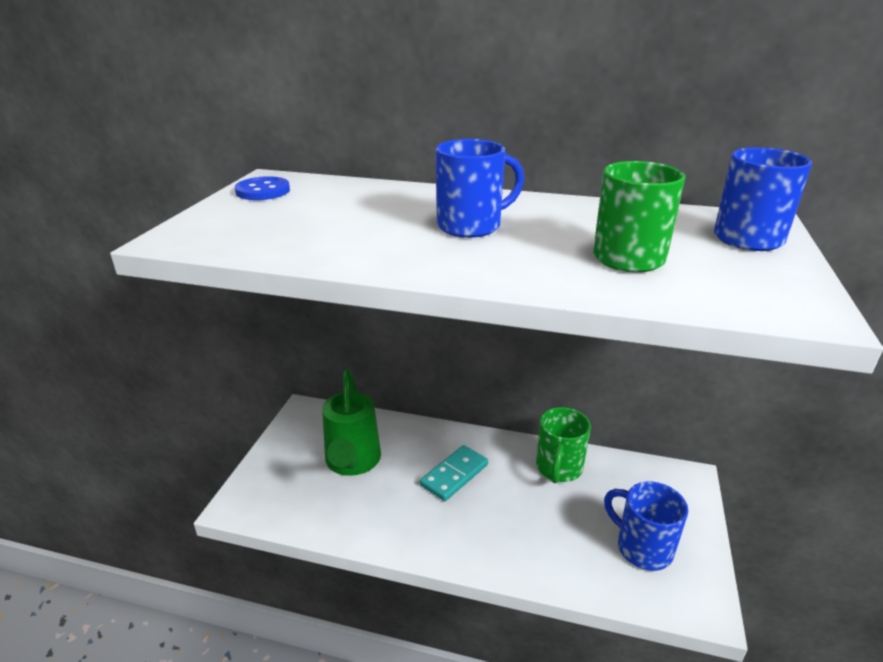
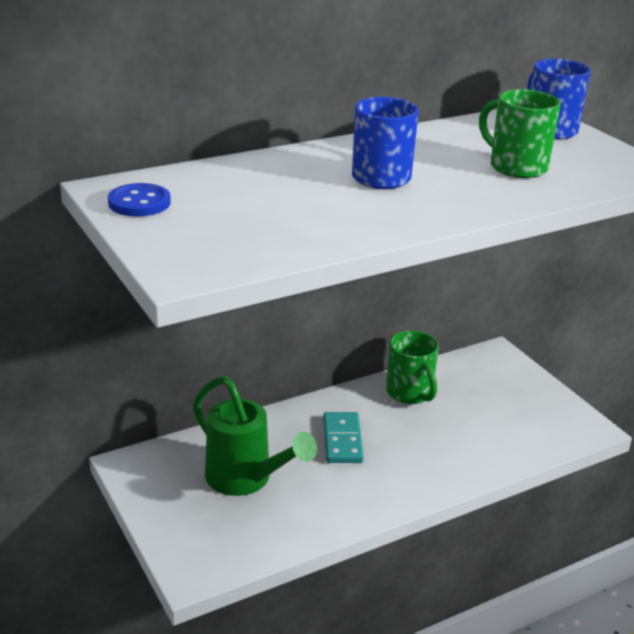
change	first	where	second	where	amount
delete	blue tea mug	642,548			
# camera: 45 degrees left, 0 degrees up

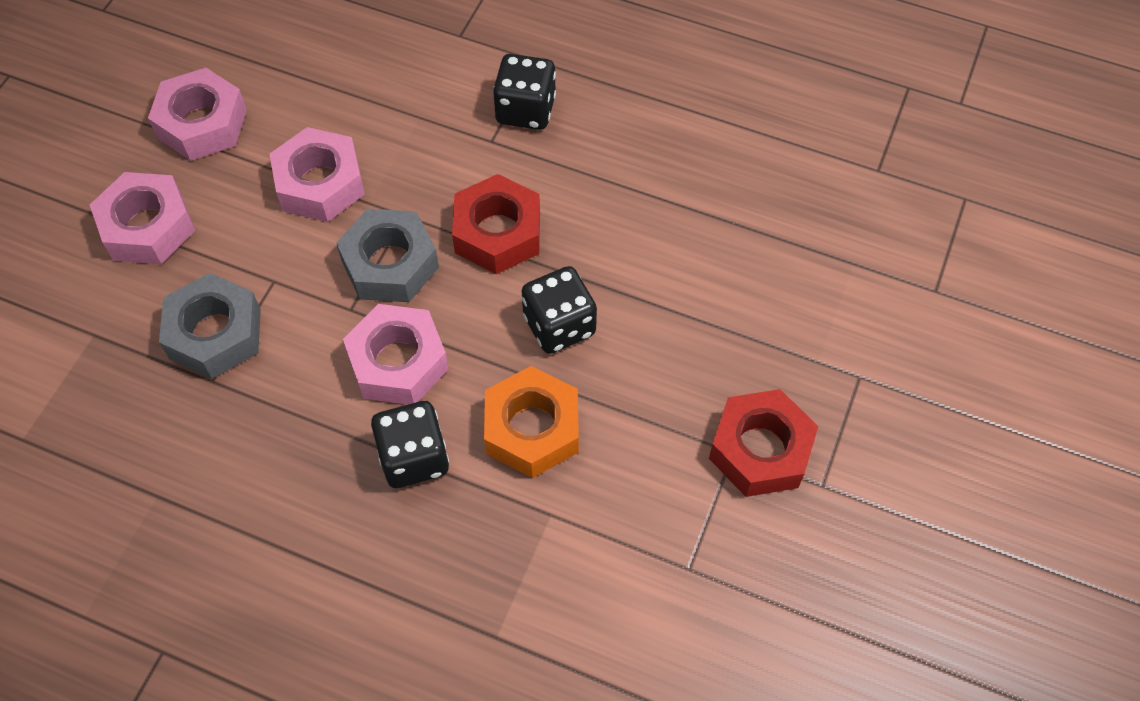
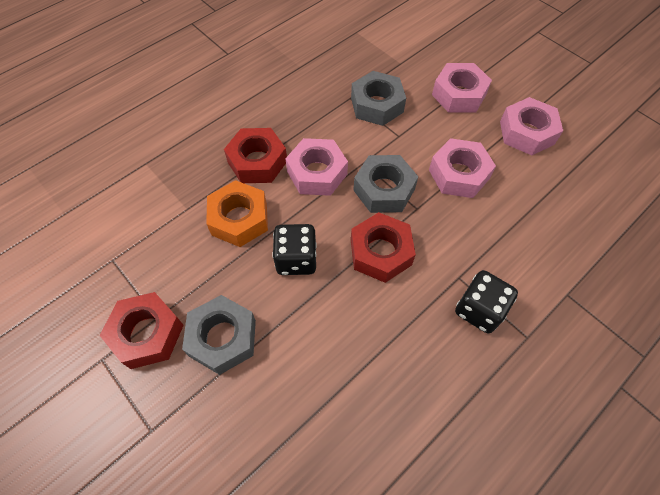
change	first	where	second	where	amount
insert			ash-grey nut	223,338	
replace	ebony game die	414,457	scarlet nut	257,162	
# camera: 115 degrees right, 0 degrees up

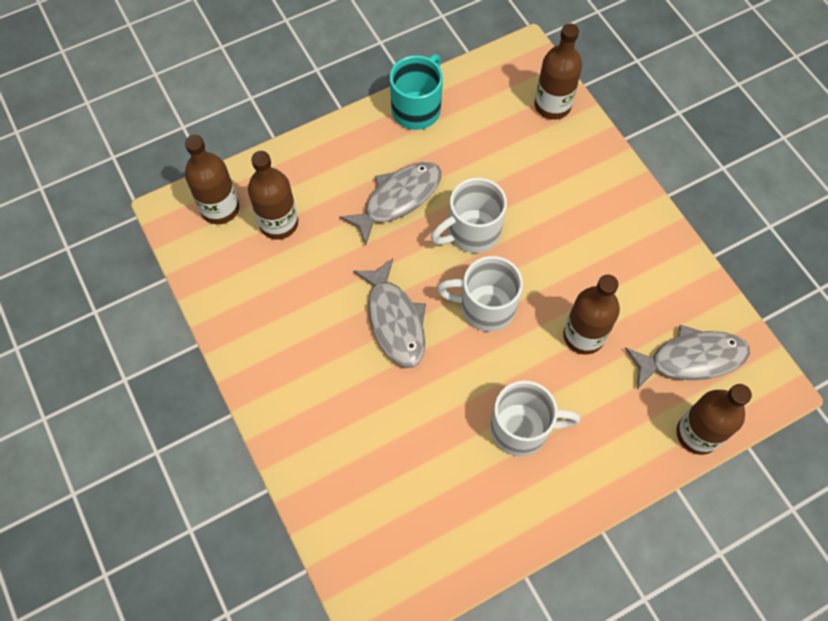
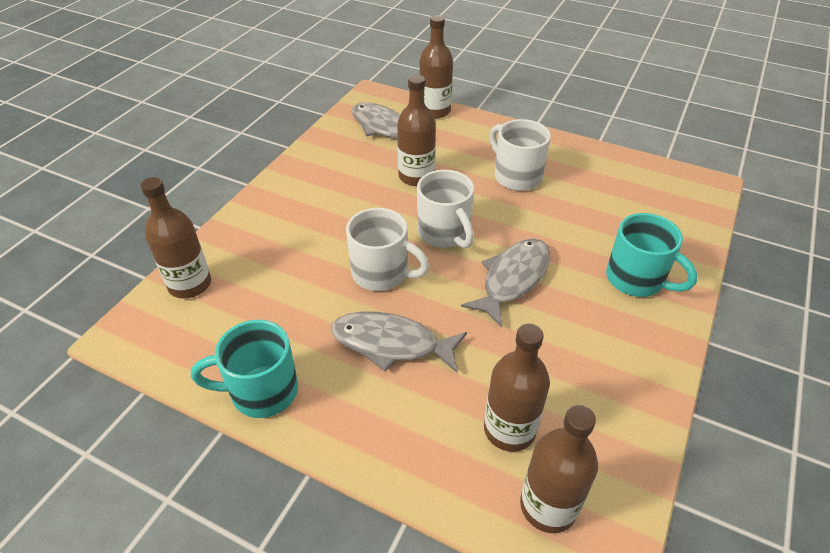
change	first	where	second	where	amount
insert			teal tea mug	637,280	
# camera: 125 degrees left, 20 degrees down

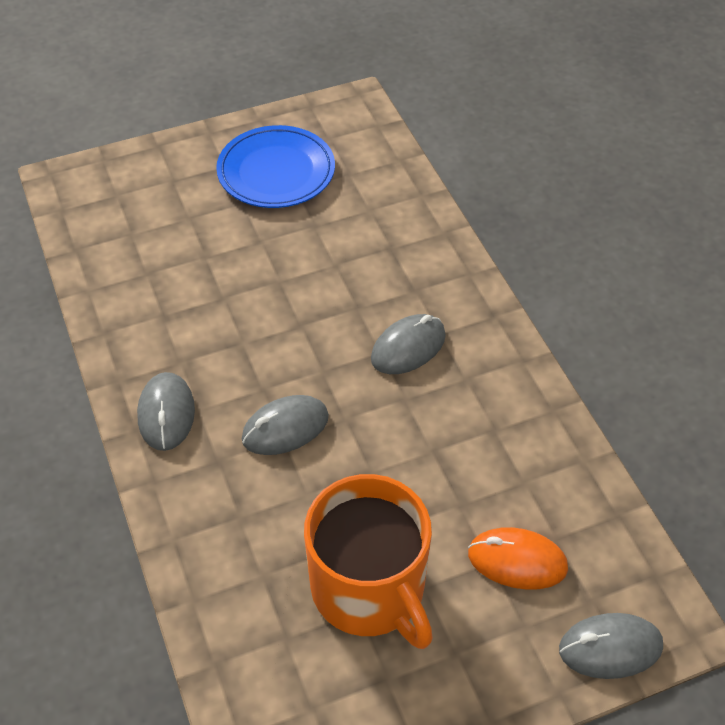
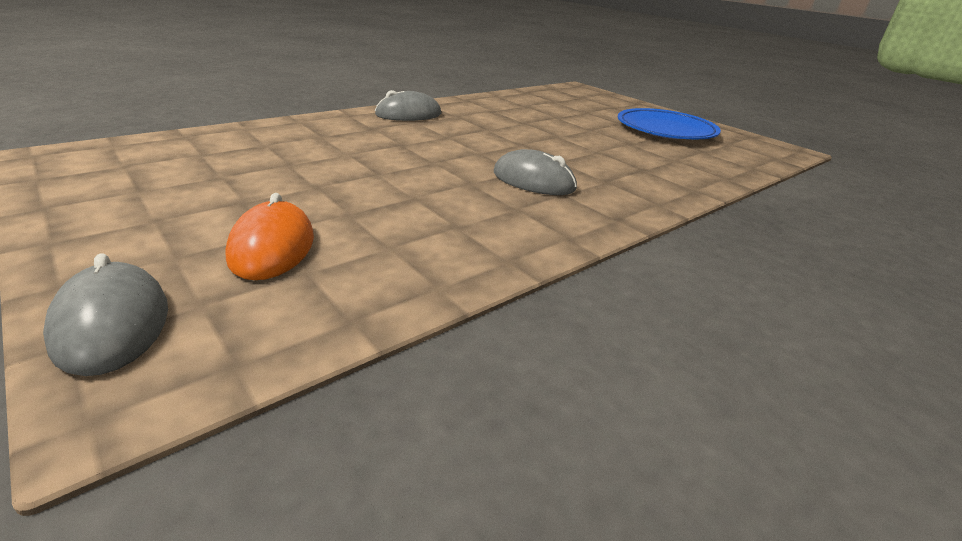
change	first	where	second	where	amount
delete	ash-grey mouse	285,428			
delete	orange-coloured tea mug	369,589			
# camera: 70 degrees right, 20 degrees down

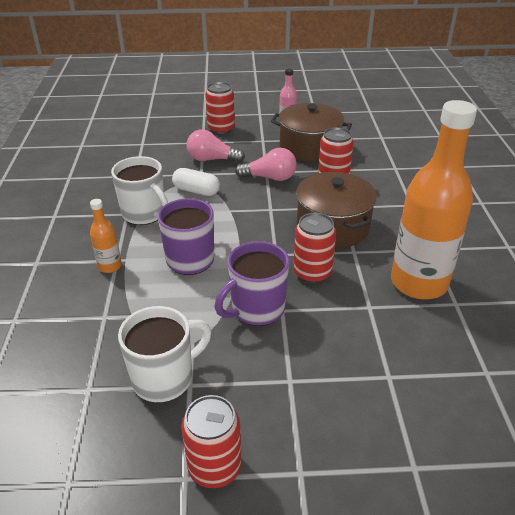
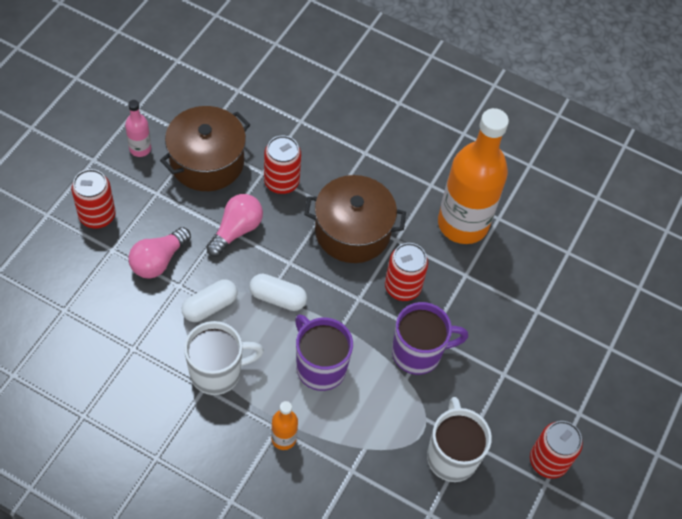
change	first	where	second	where	amount
insert			pure white pill	278,298	
rotate	violet tea mug	256,309		418,353	90 degrees counterclockwise
# camera: 65 degrees left, 20 degrees up

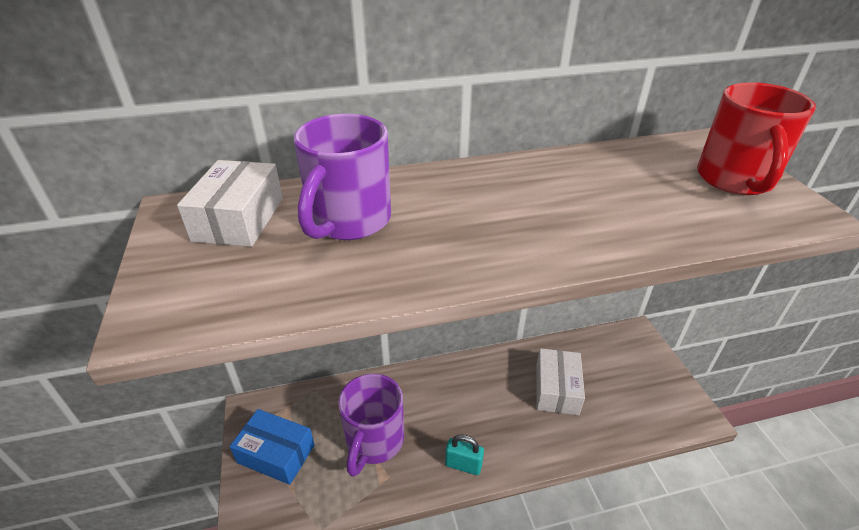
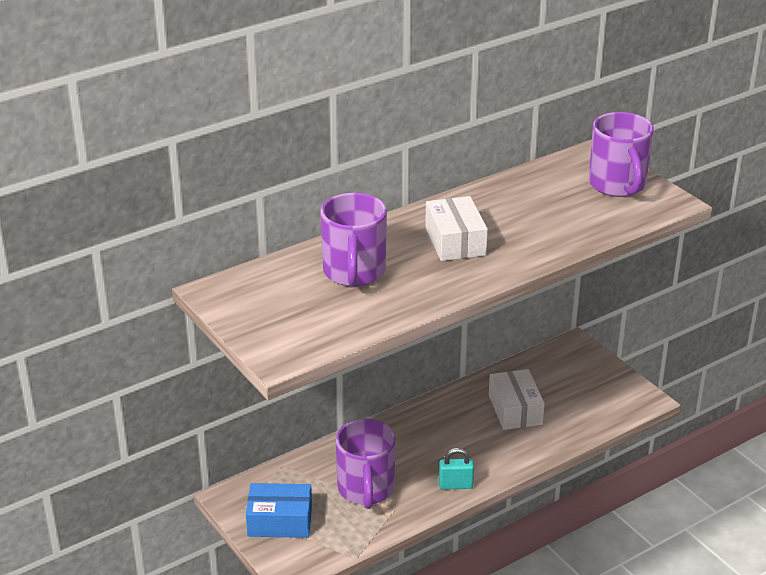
change	first	where	second	where	amount
move	pure white parcel	239,219		455,241	
recolor	scarlet tea mug	735,180	violet tea mug	617,185	
# camera: 20 degrees left, 5 degrees down

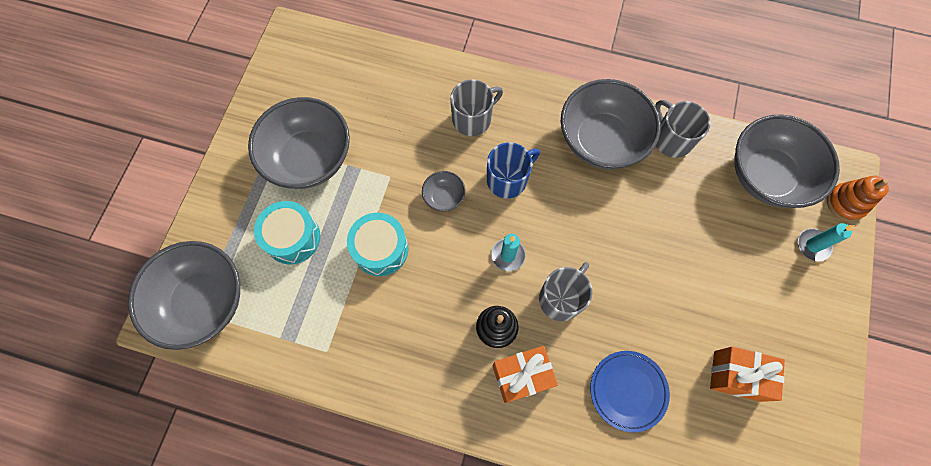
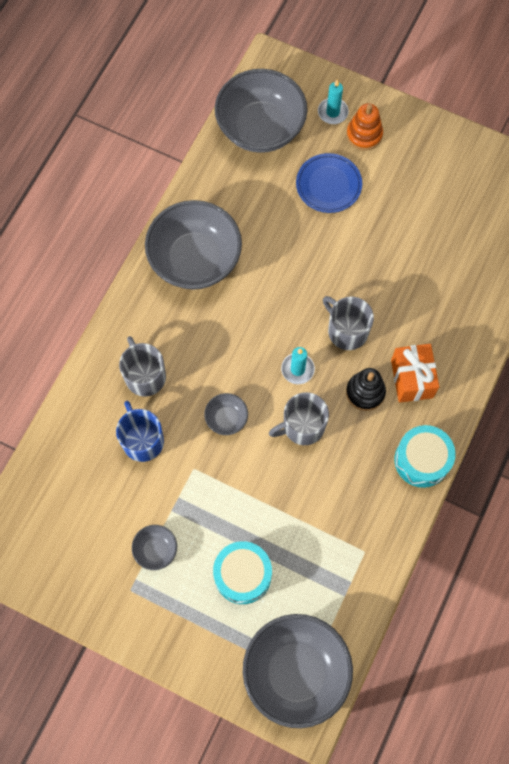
change	first	where	second	where	amount
move	blue tea mug	508,179		142,440	
resize	ash-grey bowl	309,158		156,550	x0.44
move	ash-grey tea mug	671,139		302,426	
move	blue dinner plate	628,391		328,185	
move	orange-coloured stacking toy	845,203		364,135	
move	teal snare drum	380,249		422,460	
delete	orange-coloured present	736,376			
# camera: 80 degrees left, 0 degrees up

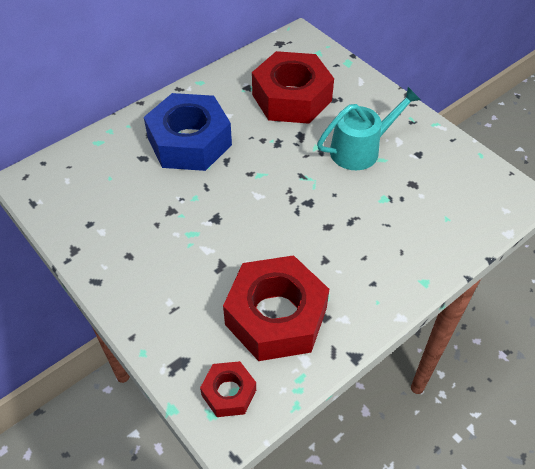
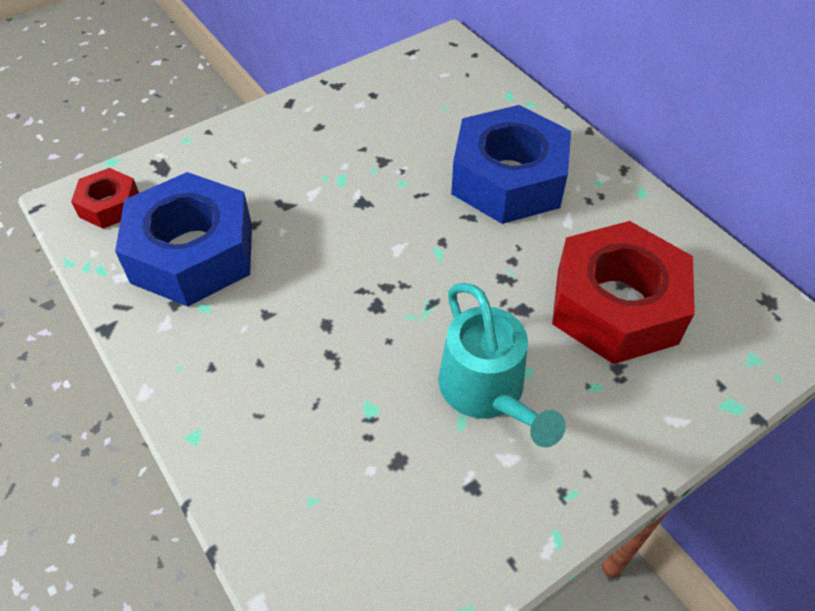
change	first	where	second	where	amount
recolor	scarlet nut	276,316	blue nut	192,253	
# camera: 95 degrees right, 0 degrees up

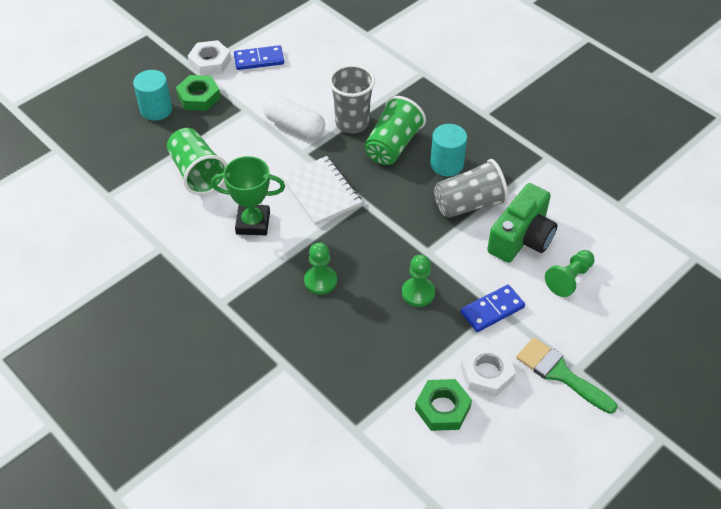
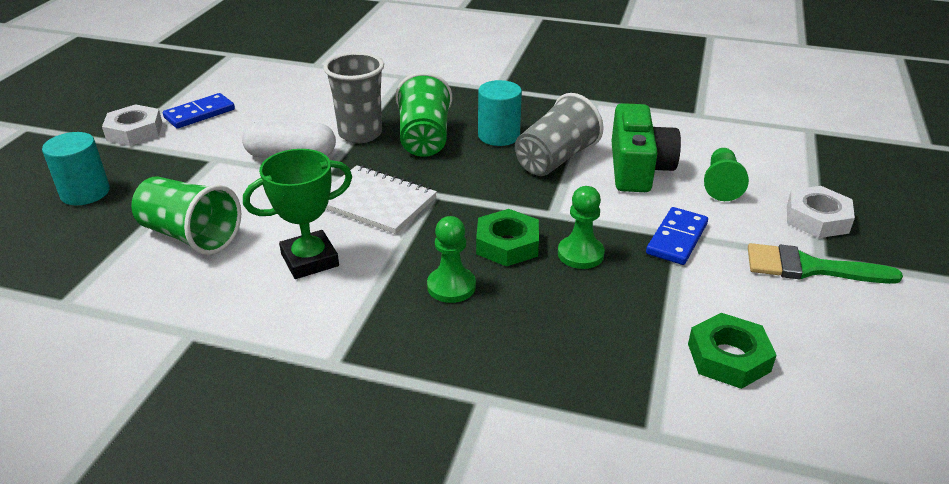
change	first	where	second	where	amount
move	emerald nut	199,97		507,244	
move	pure white nut	487,373		817,218	
# camera: 30 degrees left, 15 degrees down

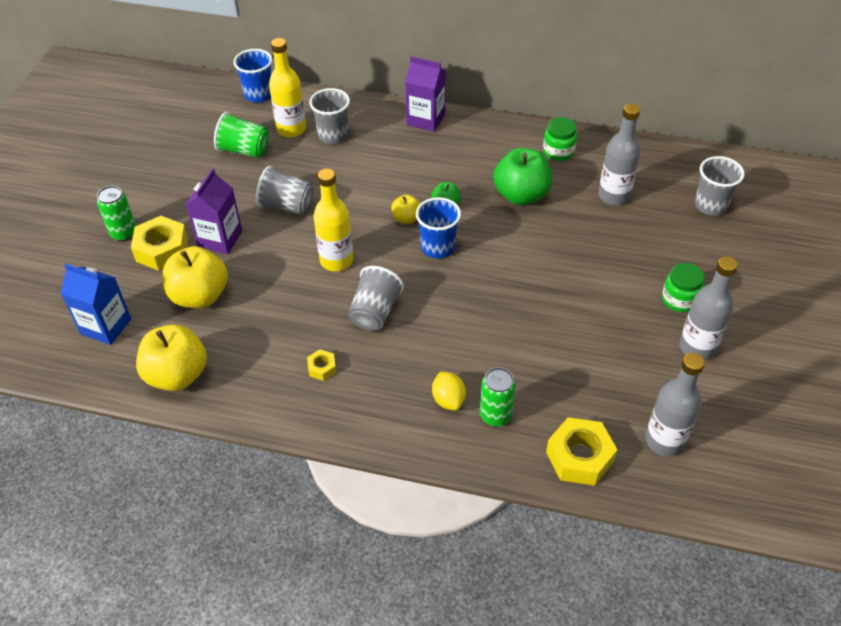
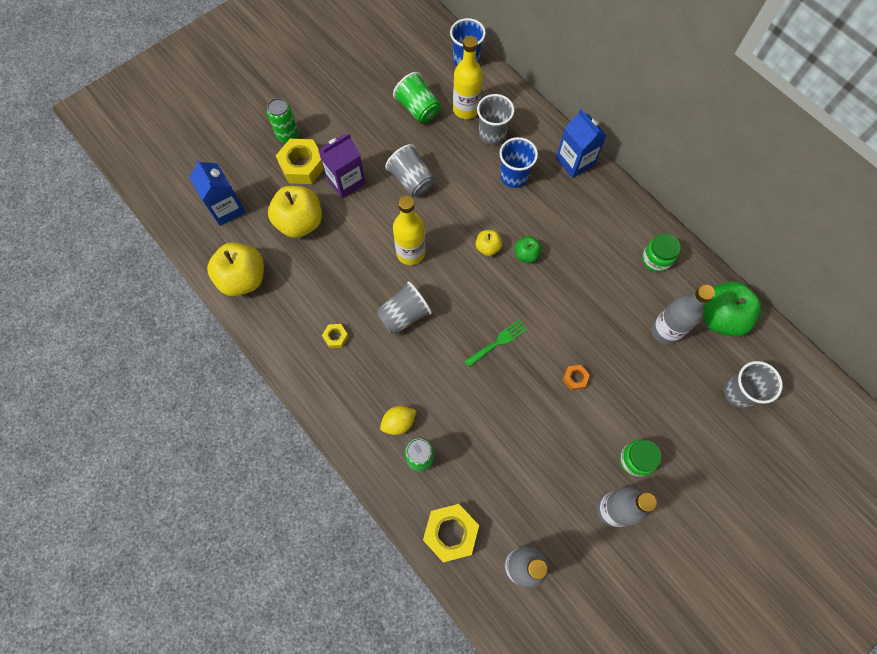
change	first	where	second	where	amount
rotate	bright yellow lemon	448,400		399,422	45 degrees clockwise
insert			emerald dinner fork	498,342	
move	blue cup	438,247		514,176	
recolor	violet juice carton	426,119	blue juice carton	575,161	
insert			orange-coloured nut	575,378	
move	emerald apple	521,195		720,317	
# camera: 35 degrees right, 20 degrees up

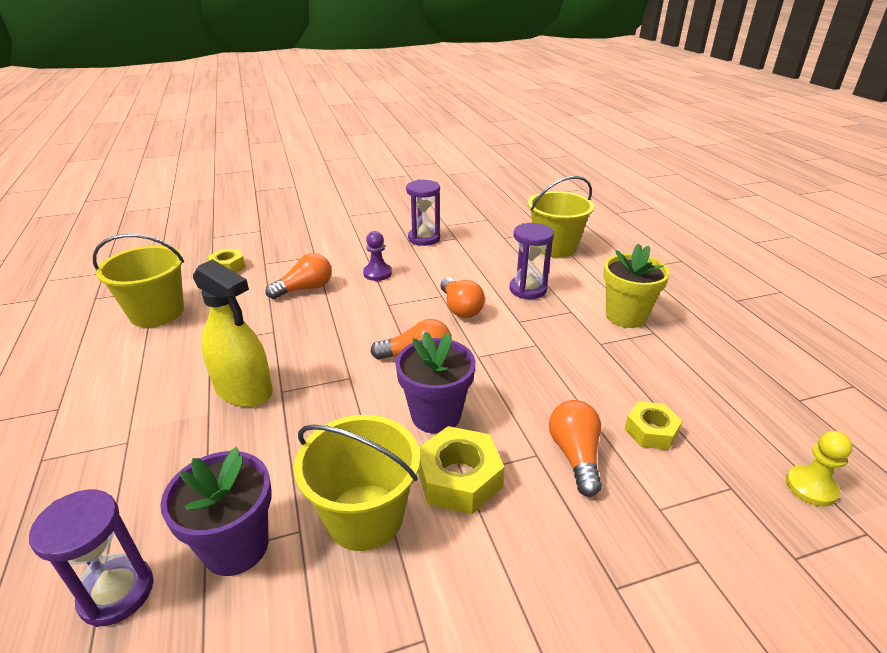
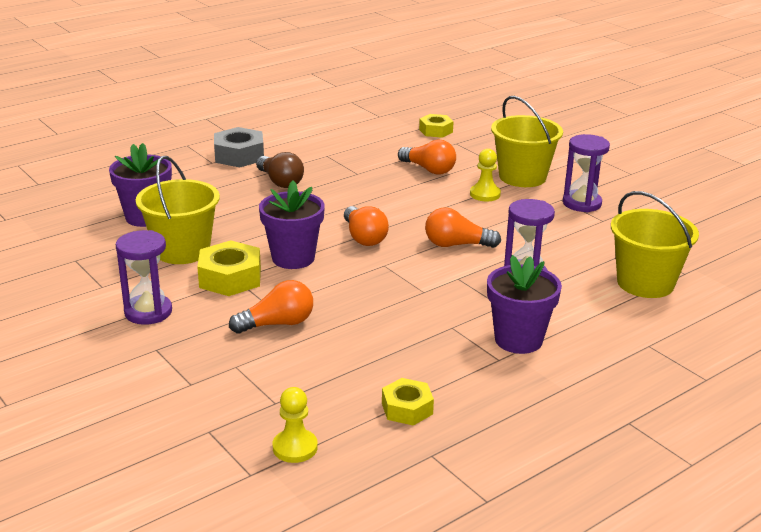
change	first	where	second	where	amount
move	violet sand timer	117,593		148,312	
insert			ash-grey nut	239,155	
replace	bright yellow sprayer	243,390	dark brown light bulb	280,182	
move	bright yellow nut	651,431		407,408	
rotate	orange-coloured light bulb	460,308		456,245	45 degrees clockwise
recolor	violet game pawn	377,273	bright yellow game pawn	485,194	
recolor	bright yellow flower pot	625,316	violet flower pot	518,340	
move	bright yellow pail	157,313		522,177	
# camera: 70 degrees right, 5 degrees down

